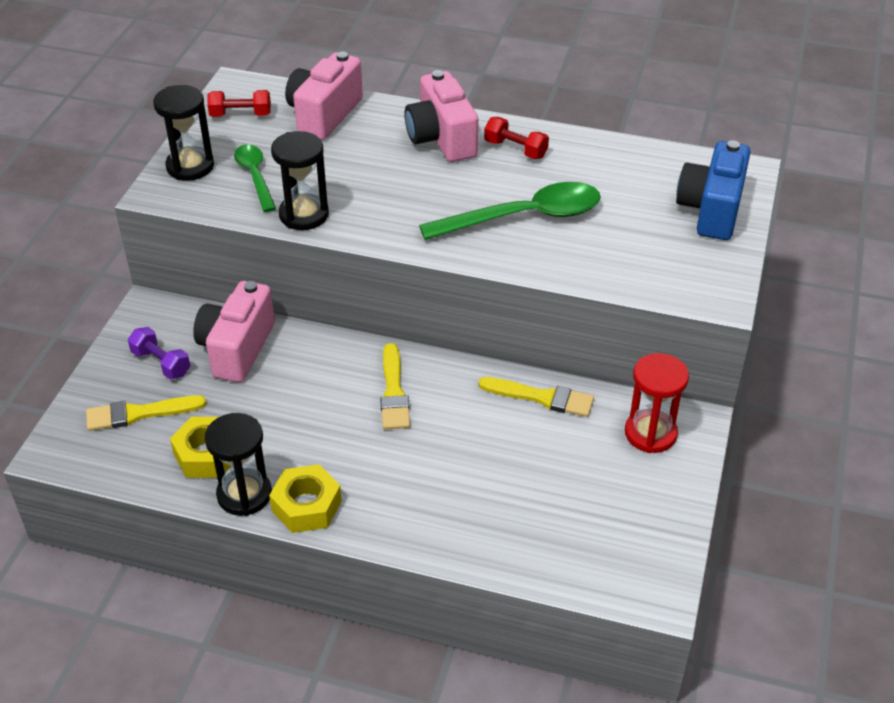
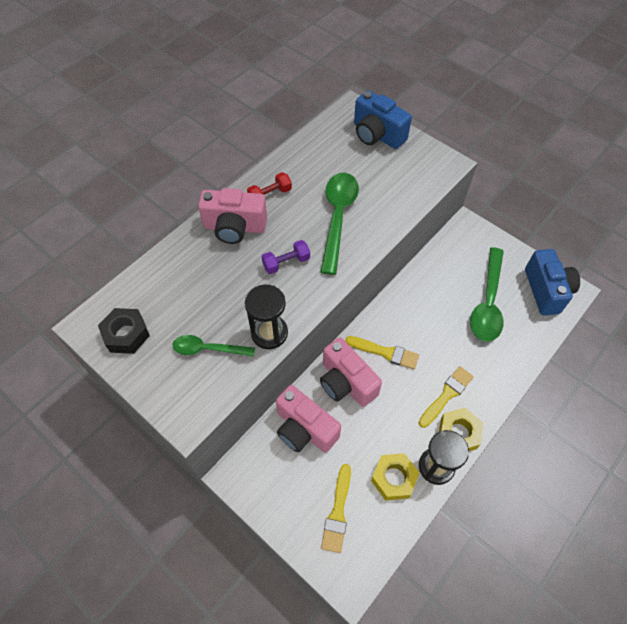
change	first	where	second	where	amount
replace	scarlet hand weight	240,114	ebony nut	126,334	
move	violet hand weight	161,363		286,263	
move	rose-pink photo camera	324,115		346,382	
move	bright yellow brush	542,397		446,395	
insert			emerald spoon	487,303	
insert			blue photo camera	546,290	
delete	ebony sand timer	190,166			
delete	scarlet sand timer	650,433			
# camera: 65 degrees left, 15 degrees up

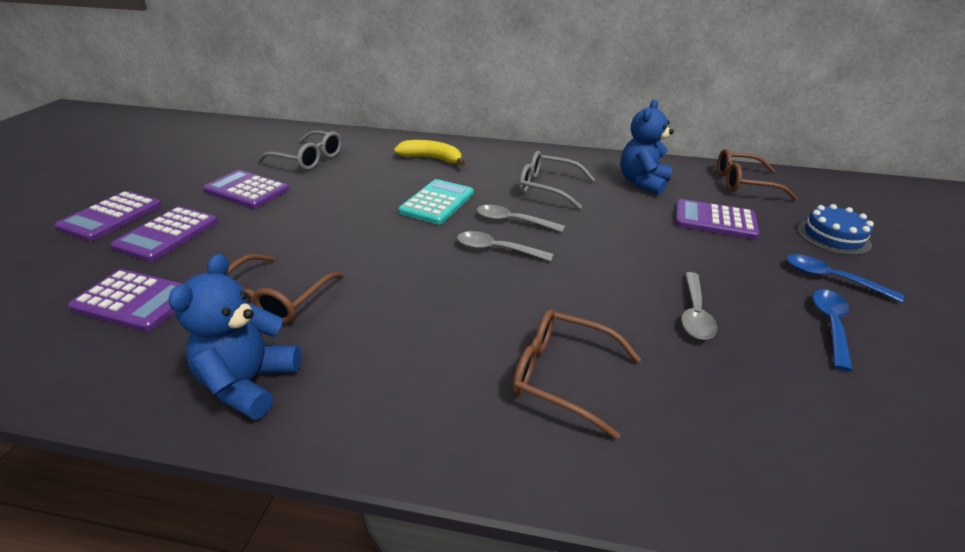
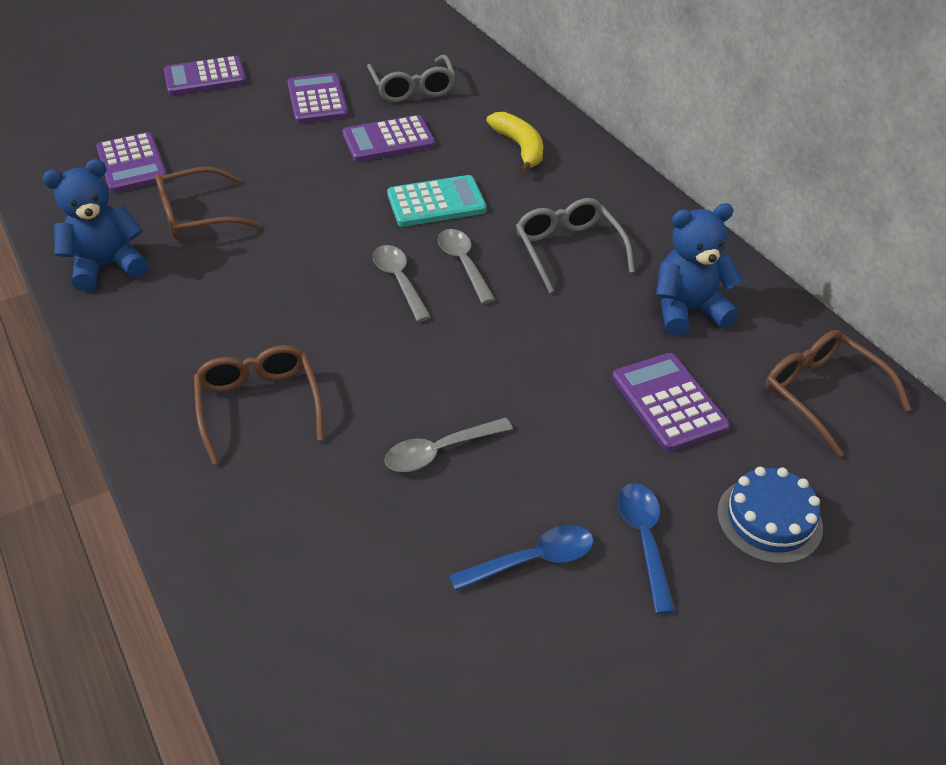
change	first	where	second	where	amount
move	violet adding machine	167,234		388,140	
# camera: 50 degrees right, 10 degrees up

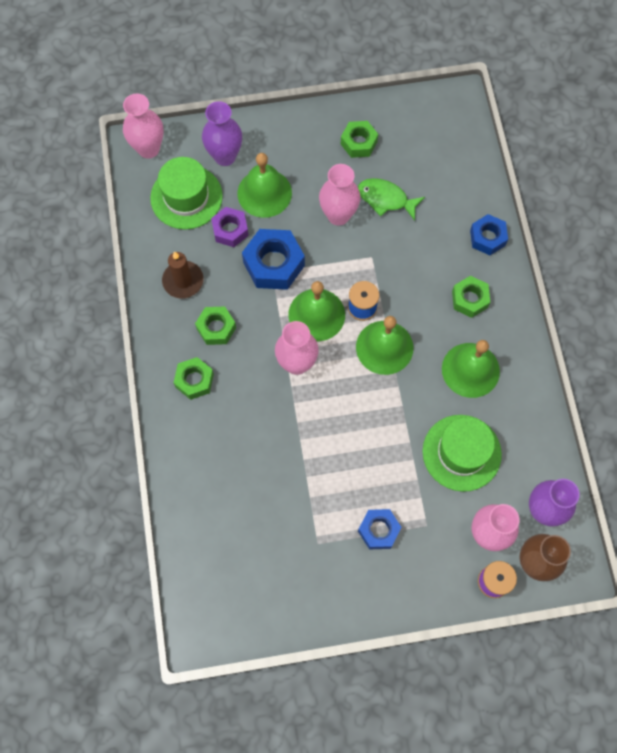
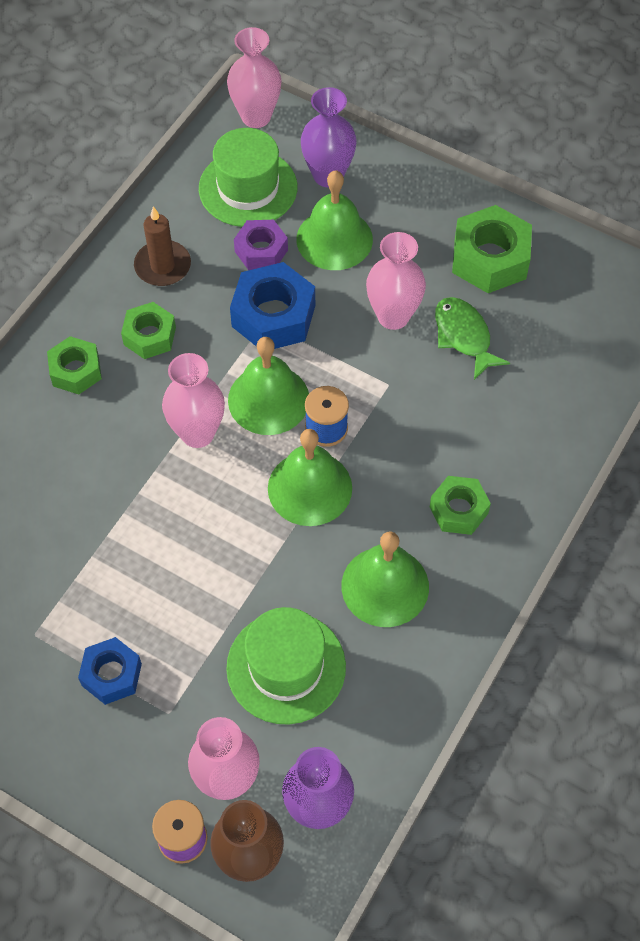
change	first	where	second	where	amount
resize	emerald nut	358,143		490,258	x1.59
delete	blue nut	487,238			
# camera: 40 degrees right, 10 degrees down

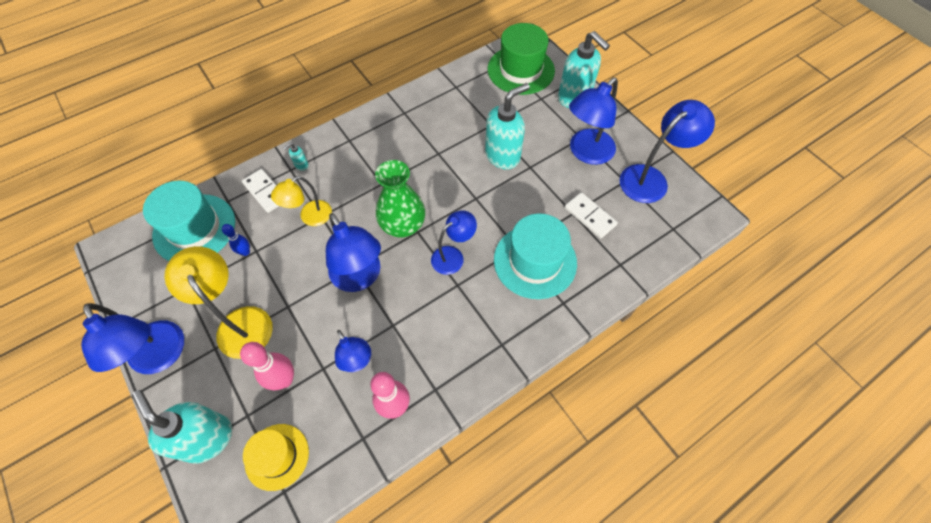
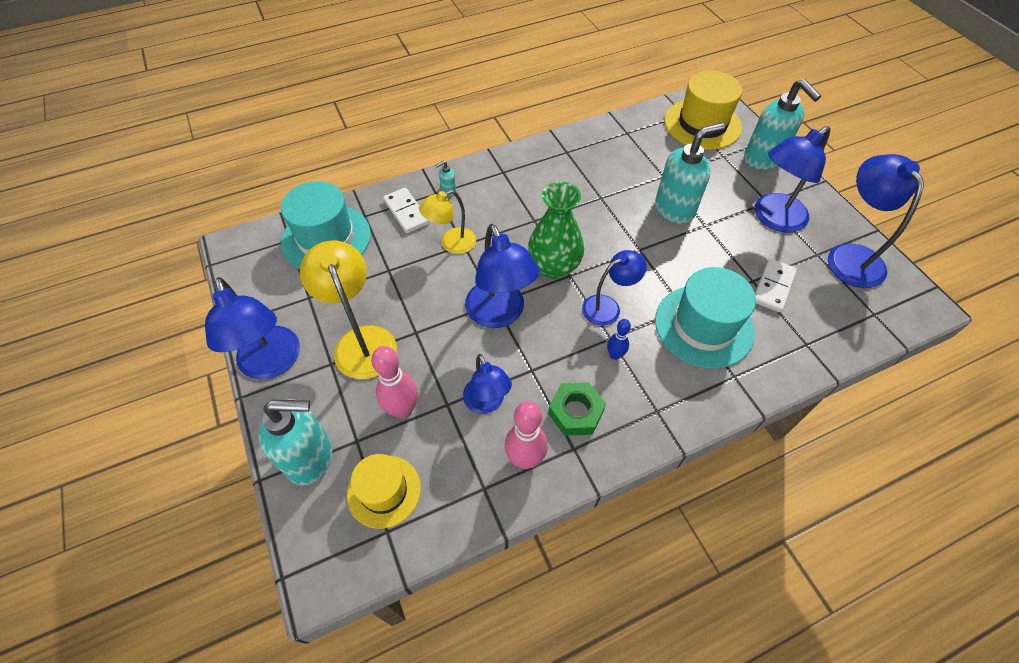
change	first	where	second	where	amount
rotate	teal pump bottle	208,438		311,458	120 degrees clockwise
insert			emerald nut	575,412	
move	blue tenpin	245,252		615,355	
recolor	emerald hat	521,70	bright yellow hat	702,124	
rotate	pure white domino piece	590,216		773,287	60 degrees clockwise
rotate	blue reading lamp	651,178		849,256	75 degrees counterclockwise
# camera: 10 degrees right, 5 degrees down

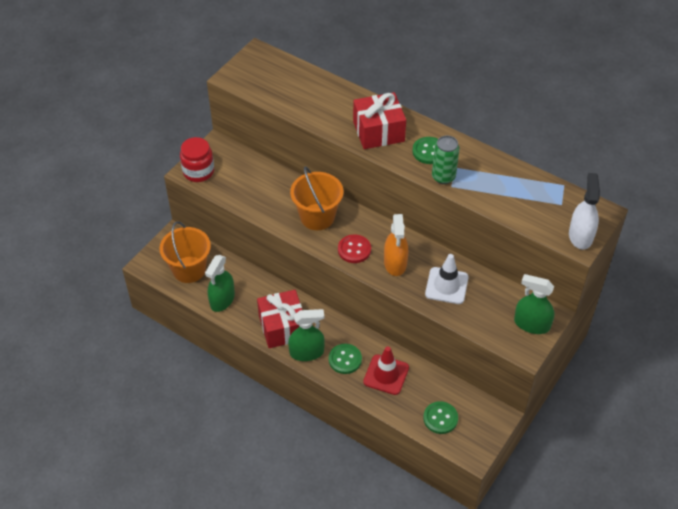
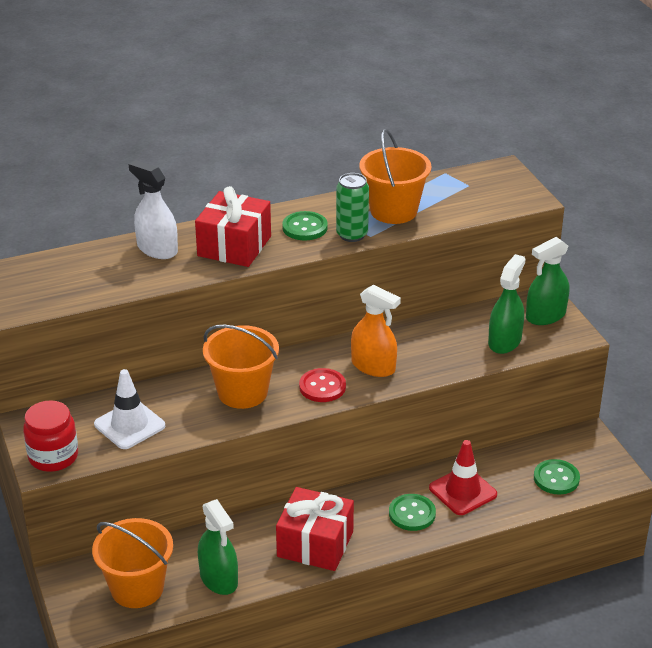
change	first	where	second	where	amount
move	pure white road cone	446,286		129,425	
move	pure white sprayer	580,236		157,249	
insert			orange-coloured pail	393,211	
move	emerald sprayer	307,352		504,341	
# camera: 55 degrees left, 15 degrees down

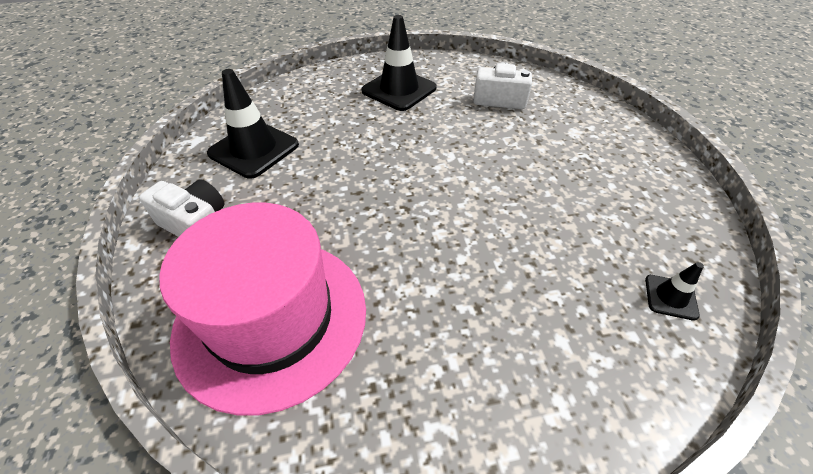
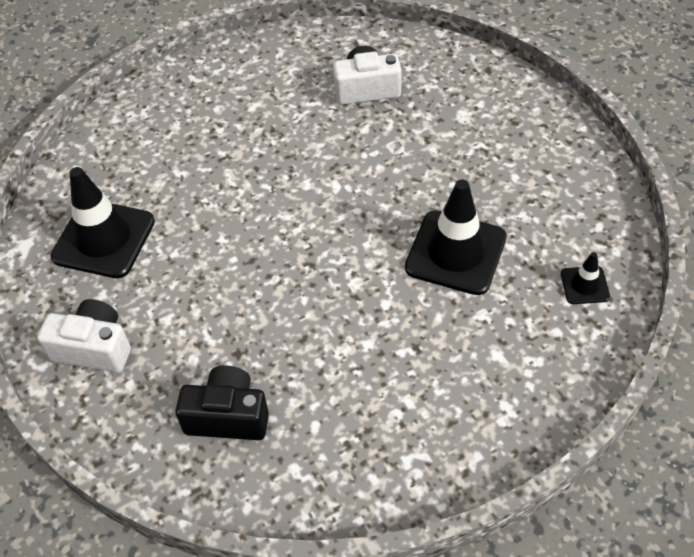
change	first	where	second	where	amount
replace	rose-pink hat	271,318	ebony photo camera	228,416	
move	ebony road cone	399,90		455,253	
# camera: 15 degrees left, 5 degrees up

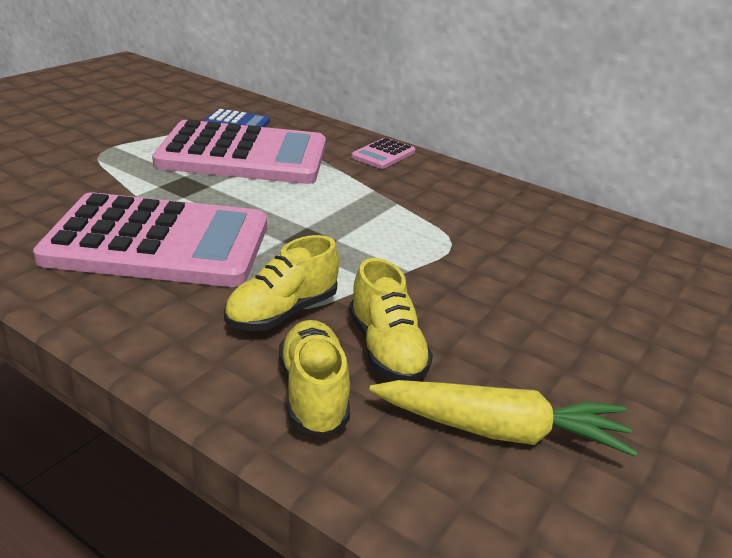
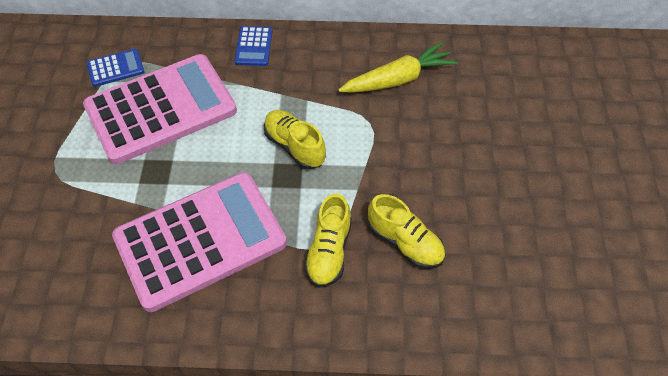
change	first	where	second	where	amount
recolor	rose-pink adding machine	383,154	blue adding machine	254,46	
move	bright yellow sneaker	313,394		294,146	
move	bright yellow root vegetable	500,431		398,79	
# camera: 30 degrees left, 25 degrees up

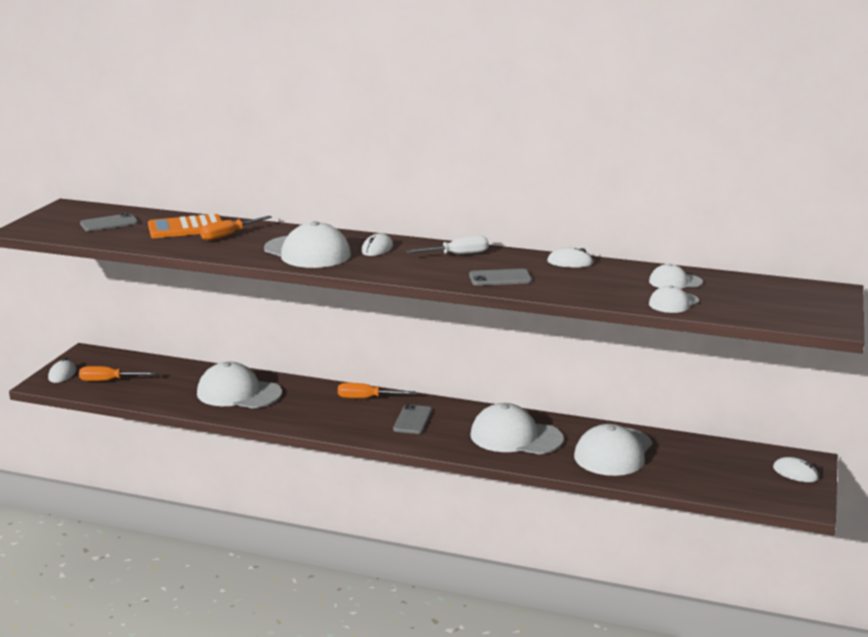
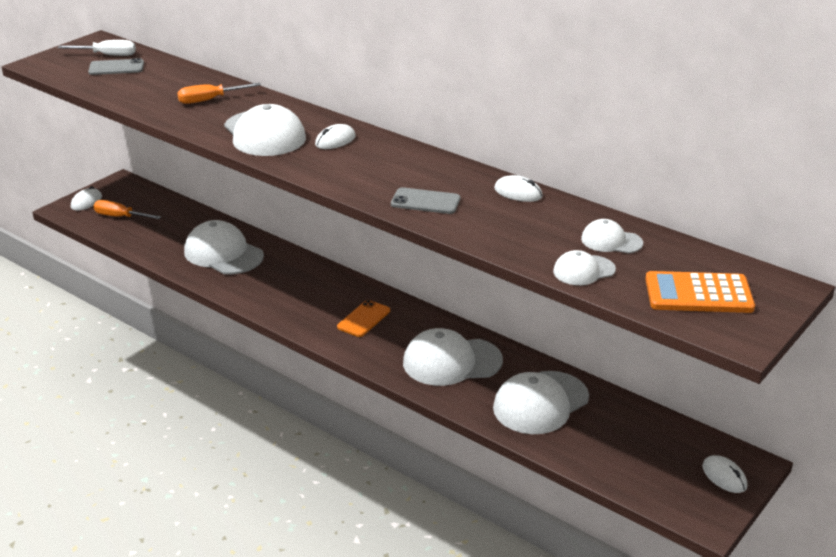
change	first	where	second	where	amount
move	pure white screwdriver	457,255		107,55	
recolor	ash-grey mobile phone	412,420	orange-coloured mobile phone	364,319	
rotate	pure white cap	515,437		451,362	45 degrees counterclockwise
move	orange-coloured adding machine	186,228		698,294	
delete	orange-coloured screwdriver	366,398			
# camera: 20 degrees right, 10 degrees up

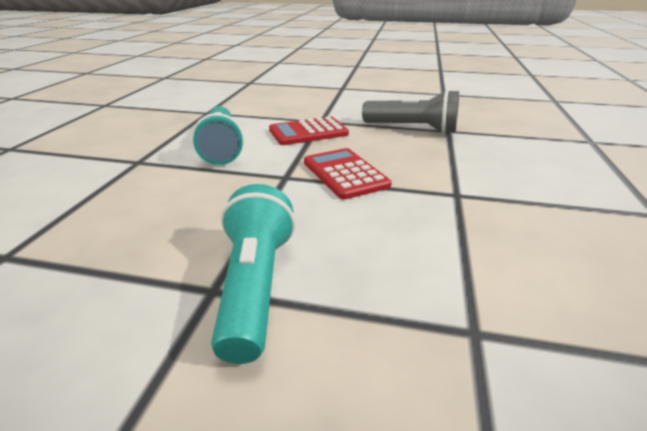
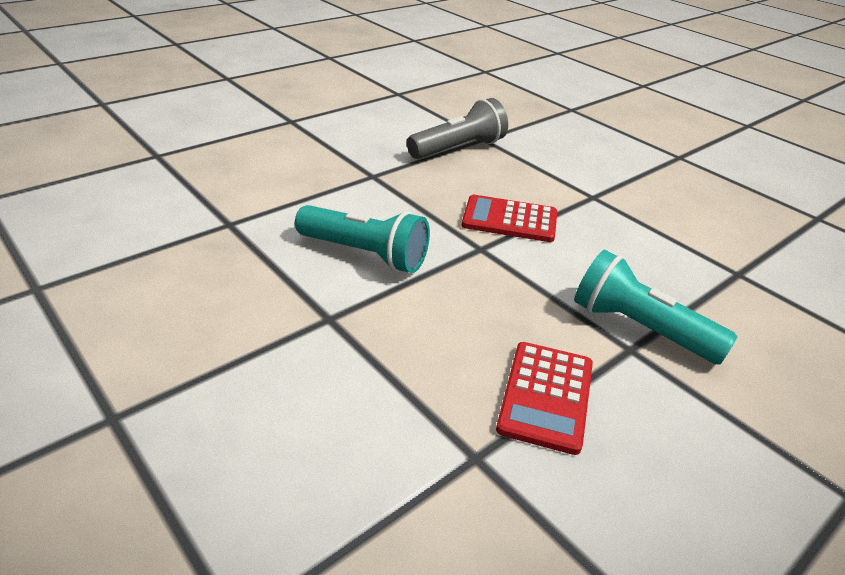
change	first	where	second	where	amount
move	scarlet adding machine	308,132		546,396	
# camera: 55 degrees left, 5 degrees up

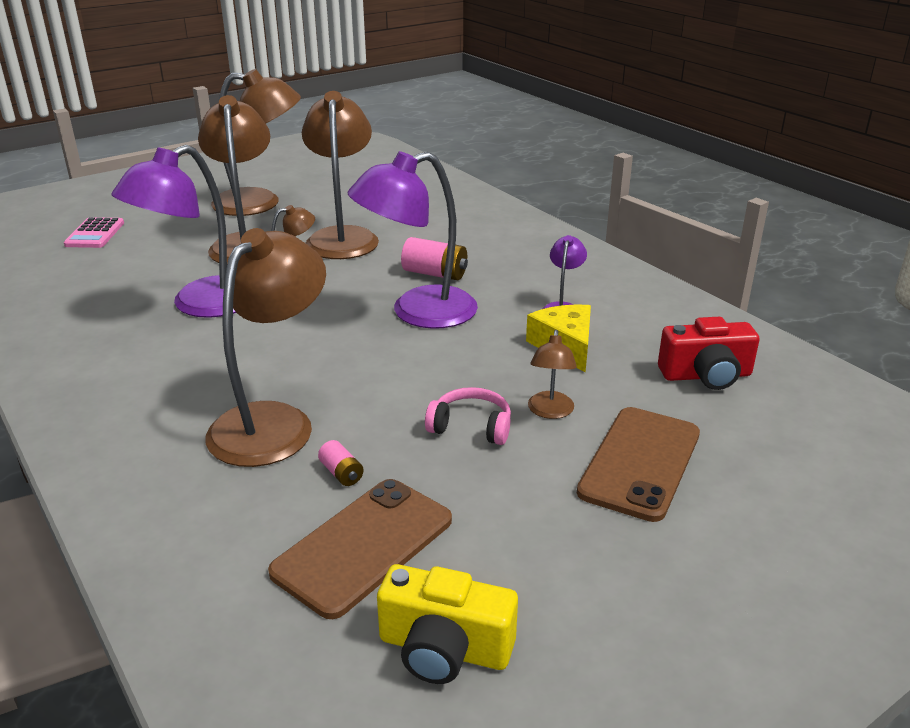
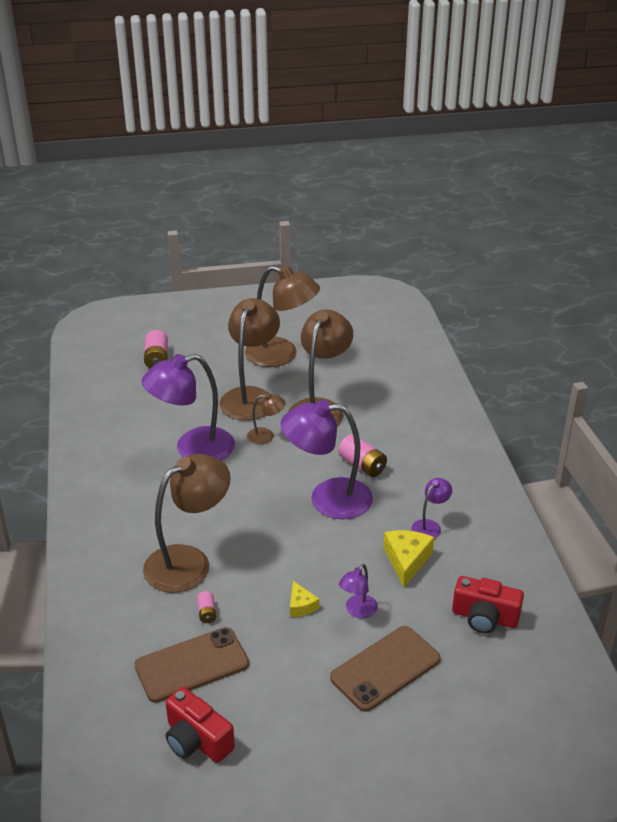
change	first	where	second	where	amount
replace	rose-pink adding machine	95,234	rose-pink battery	157,359	
recolor	bright yellow photo camera	444,648	scarlet photo camera	197,740	
replace	rose-pink headset	471,427	bright yellow cheese wedge	301,606	
recolor	dark brown reading lamp	550,412	violet reading lamp	357,611	
# camera: 25 degrees right, 5 degrees up

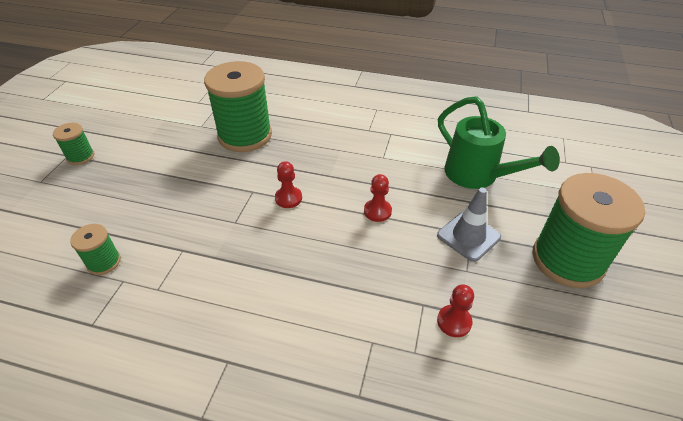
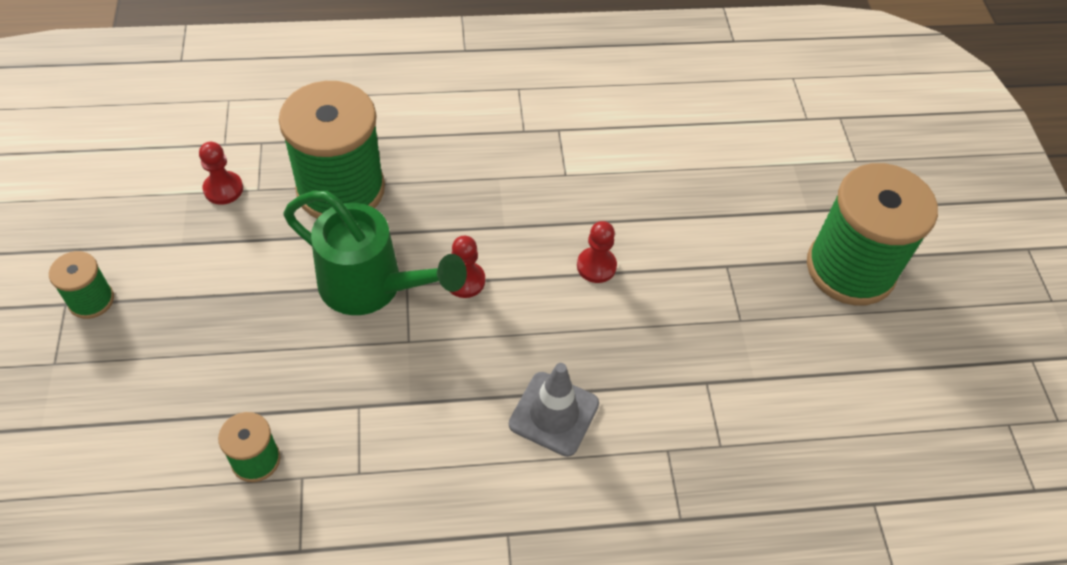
change	first	where	second	where	amount
move	scarlet game pawn	454,322		223,189	
move	emerald watering pot	478,176		371,287	
move	ash-grey road cone	468,236		554,414	
# camera: 25 degrees left, 10 degrees up

